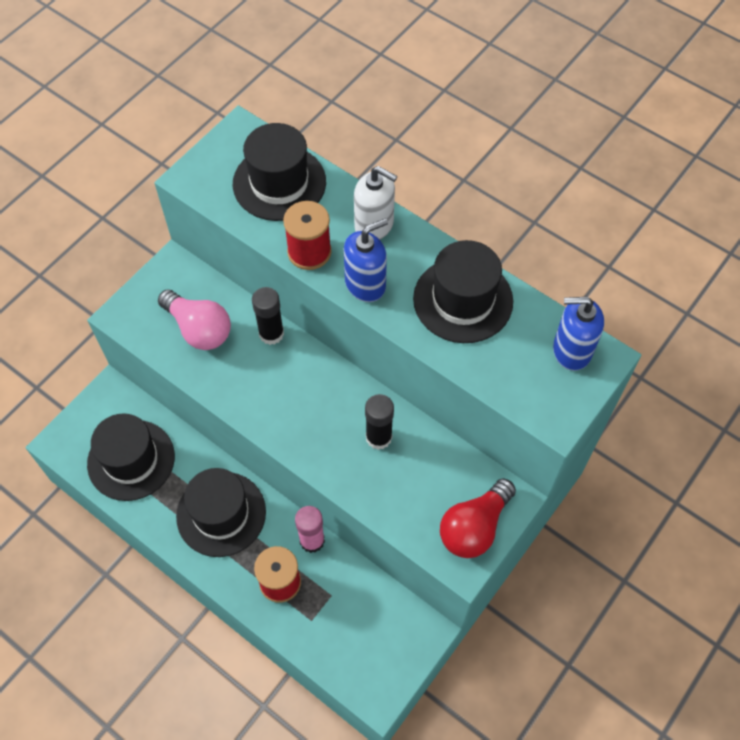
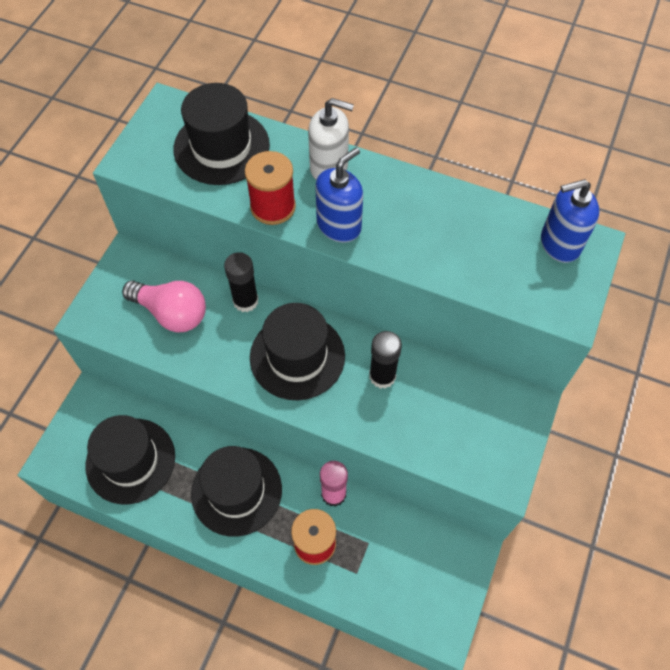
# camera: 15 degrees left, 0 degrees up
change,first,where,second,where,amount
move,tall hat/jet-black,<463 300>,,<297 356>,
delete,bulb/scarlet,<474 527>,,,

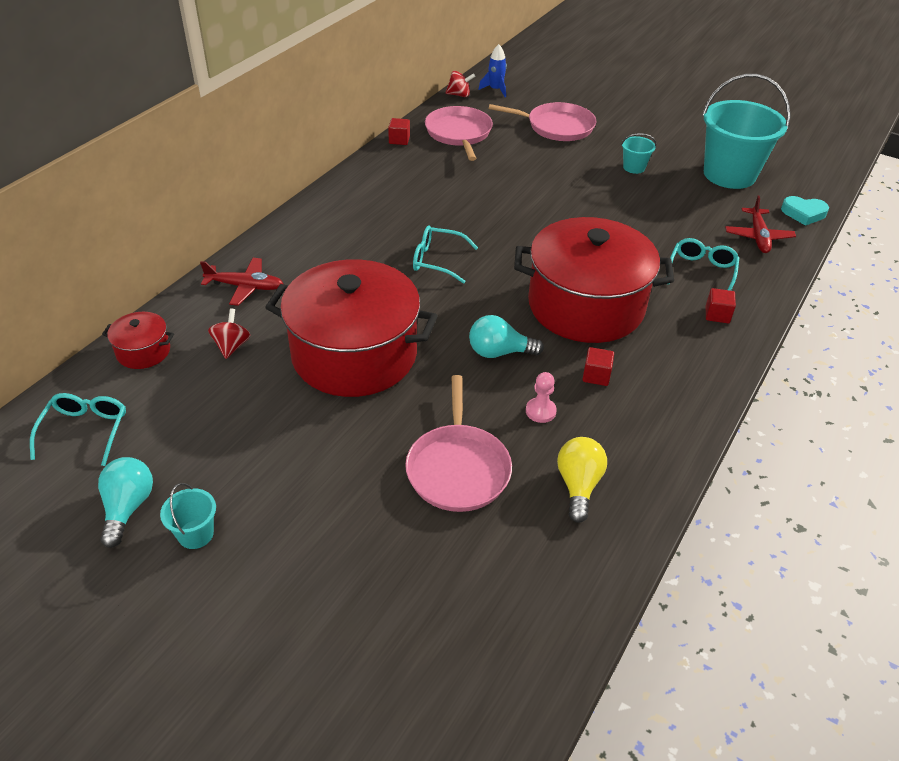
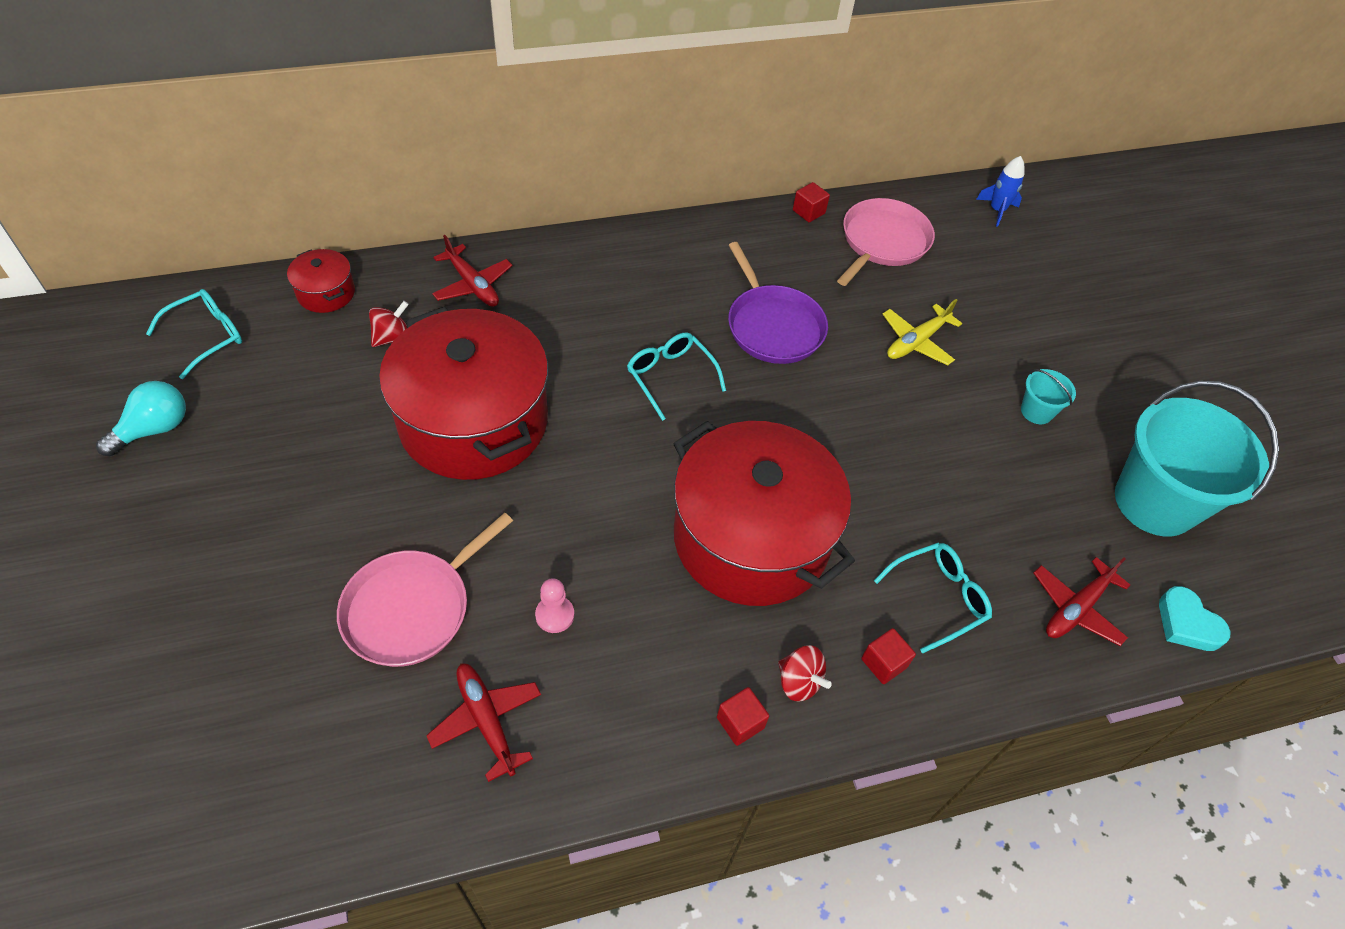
# camera: 40 degrees right, 10 degrees up
change,first,where,second,where,amount
replace,bulb/bright yellow,<578 486>,plane/scarlet,<486 721>,
move,solid cube/scarlet,<596 375>,,<740 722>,
insert,,,skillet/royal purple,<773 326>,
move,toy top/scarlet,<459 95>,,<799 682>,
insert,,,plane/bright yellow,<916 342>,
delete,pail/teal,<195 534>,,,
delete,bulb/teal,<499 352>,,,
delete,skillet/rosy,<556 127>,,,

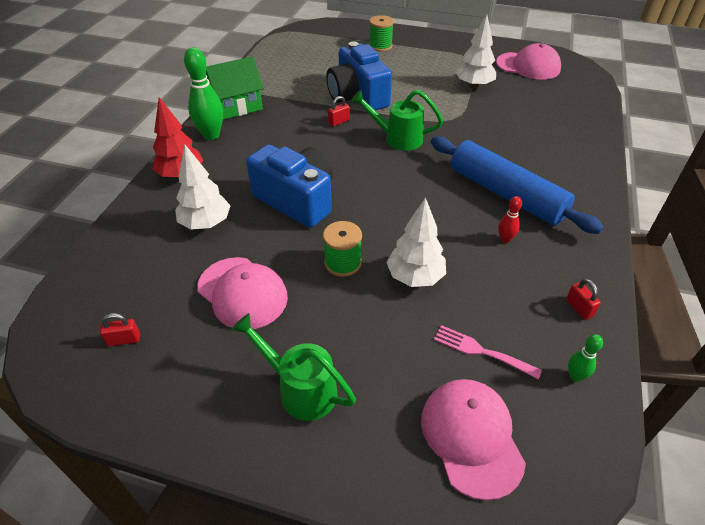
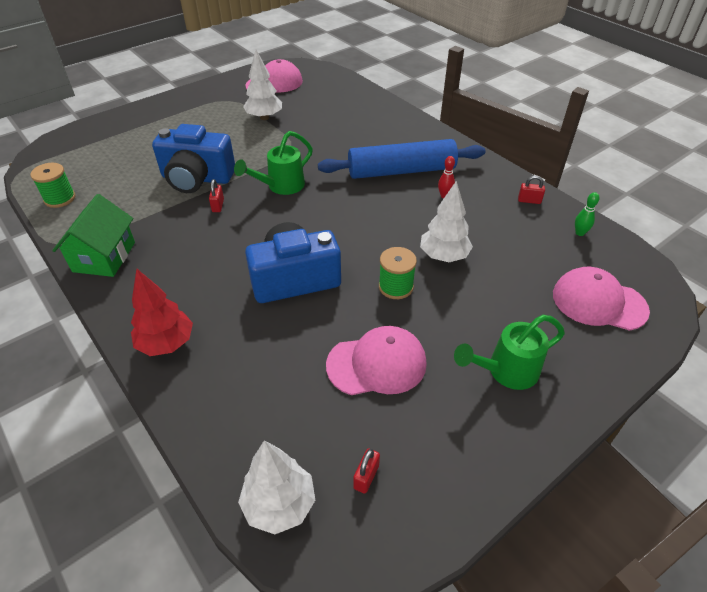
# camera: 55 degrees left, 0 degrees up
change,first,where,second,where,amount
move,reel of thread/leaf-green,<380 46>,,<60 198>,
move,toy tree/snow-white,<206 223>,,<279 504>,
delete,tenpin/leaf-green,<211 135>,,,
delete,fork/rosy,<481 351>,,,

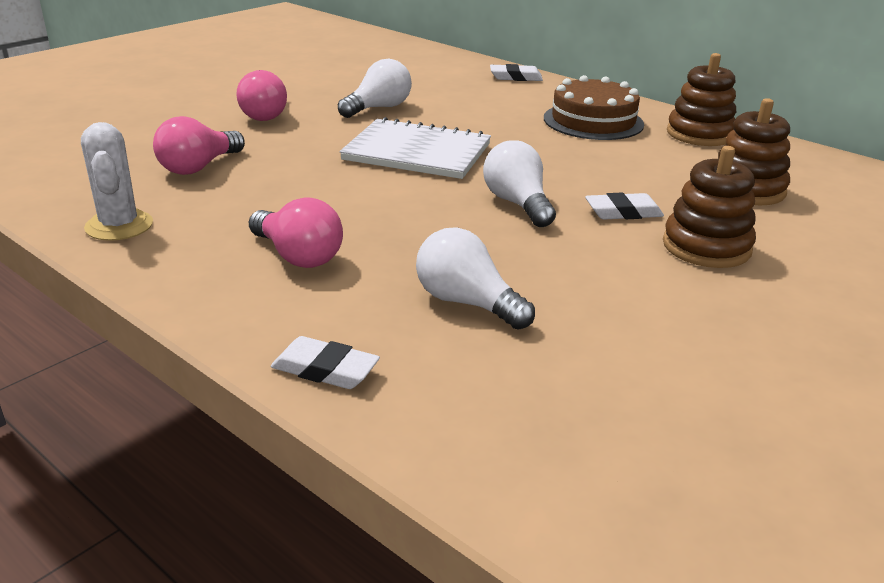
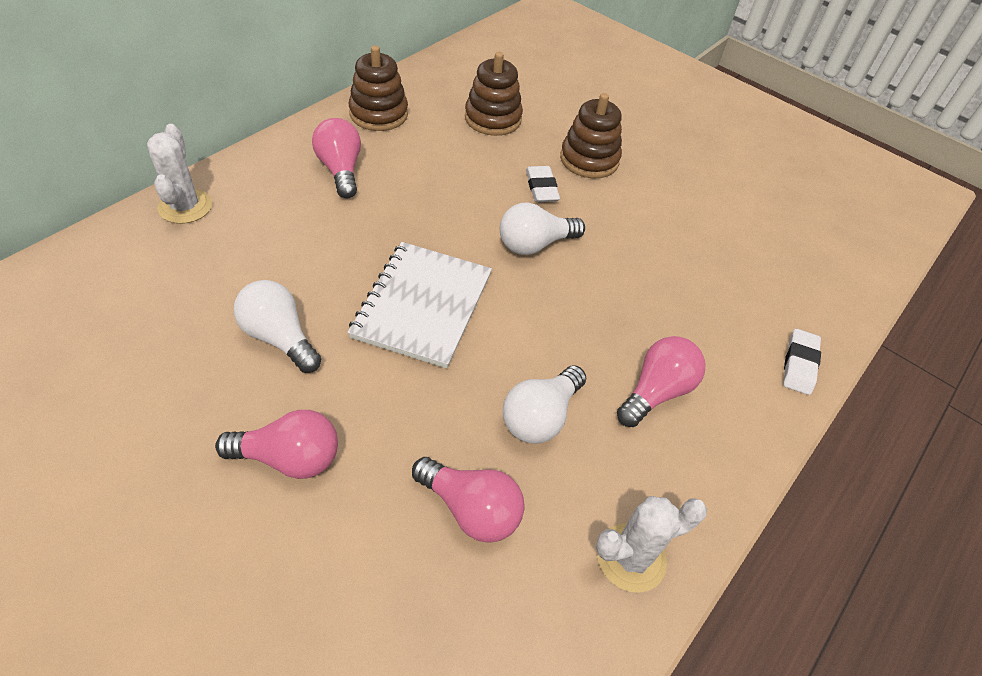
# camera: 95 degrees left, 20 degrees up
change,first,where,second,where,amount
replace,gum eraser/snow-white,<515 77>,cactus/snow-white,<185 206>,
replace,layer cake/russet,<593 121>,bulb/rosy,<340 170>,
move,bulb/snow-white,<467 303>,,<540 416>,

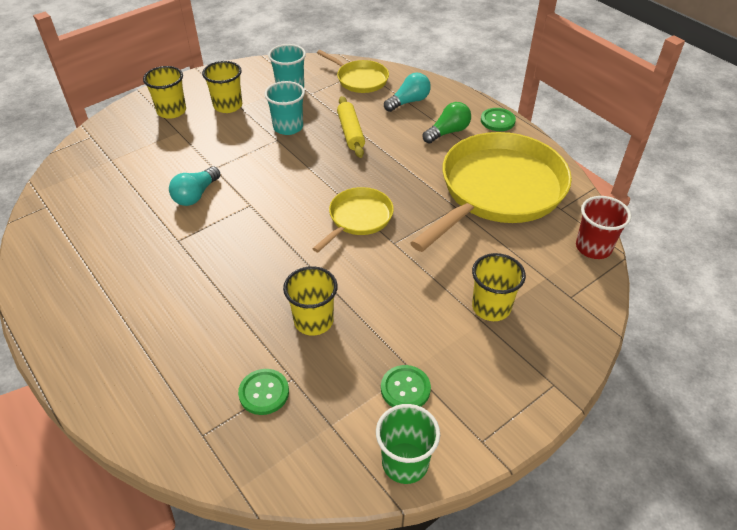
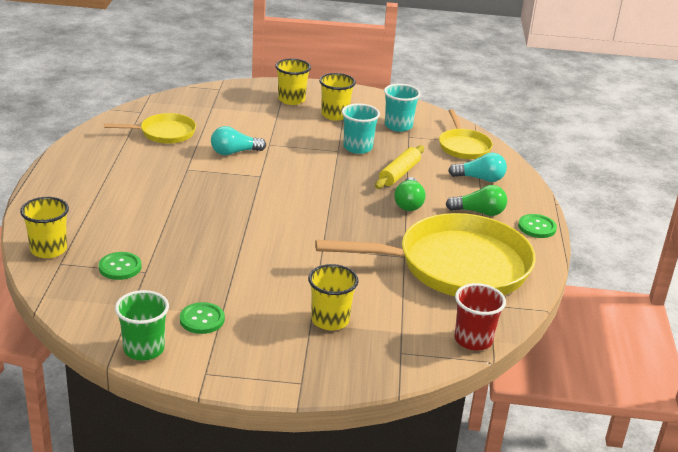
# camera: 40 degrees right, 15 degrees down
change,first,where,second,where,amount
move,tumbler/bright yellow,<313 321>,,<48 249>,
move,skillet/bright yellow,<358 218>,,<164 133>,
insert,,,bulb/leaf-green,<408 203>,

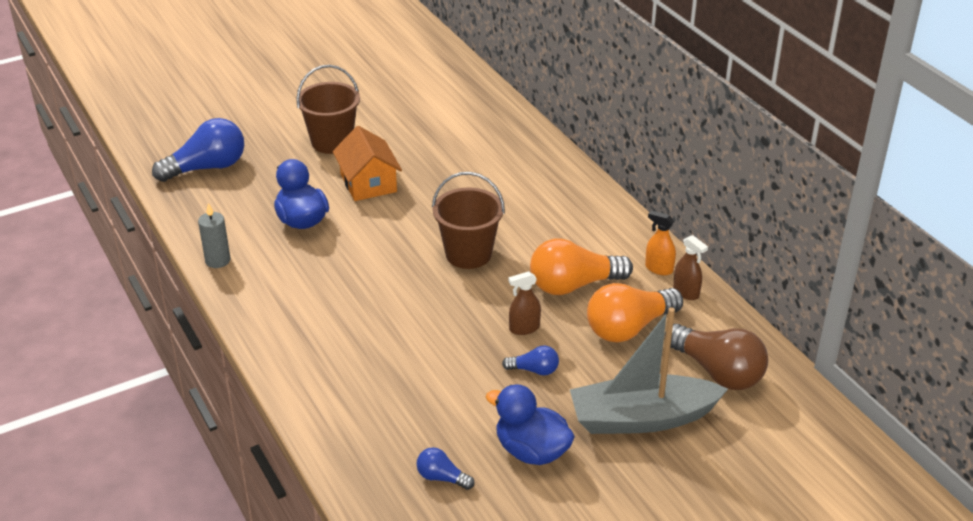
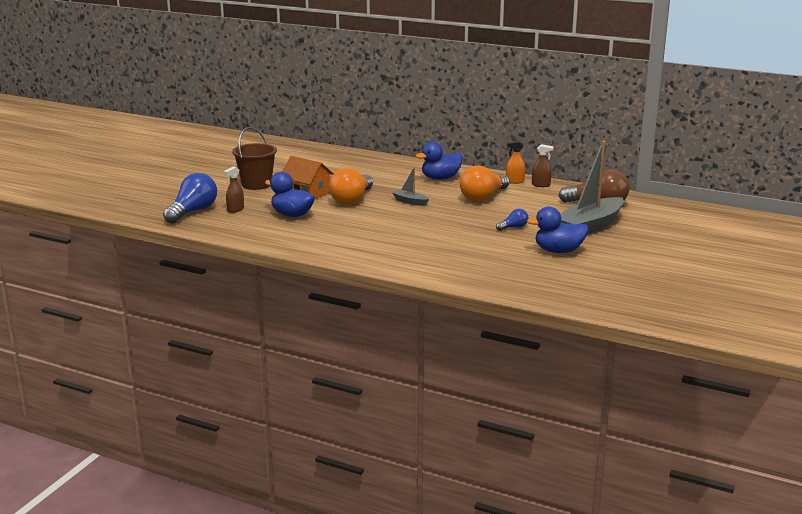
# camera: 35 degrees left, 15 degrees down
change,first,where,second,where,amount
move,spray bottle/russet,<524 328>,,<235 210>,
move,bulb/orange-coloured,<629 328>,,<352 199>,
replace,pail/russet,<468 254>,toy boat/gray,<410 201>,
insert,,,duck/royal blue,<440 178>,
delete,pillar candle/gray,<218 260>,,,
delete,bulb/royal blue,<442 478>,,,

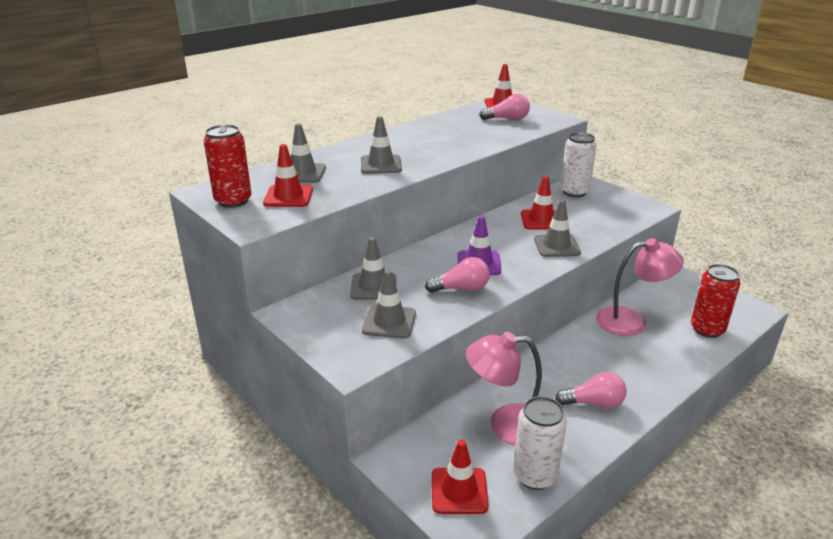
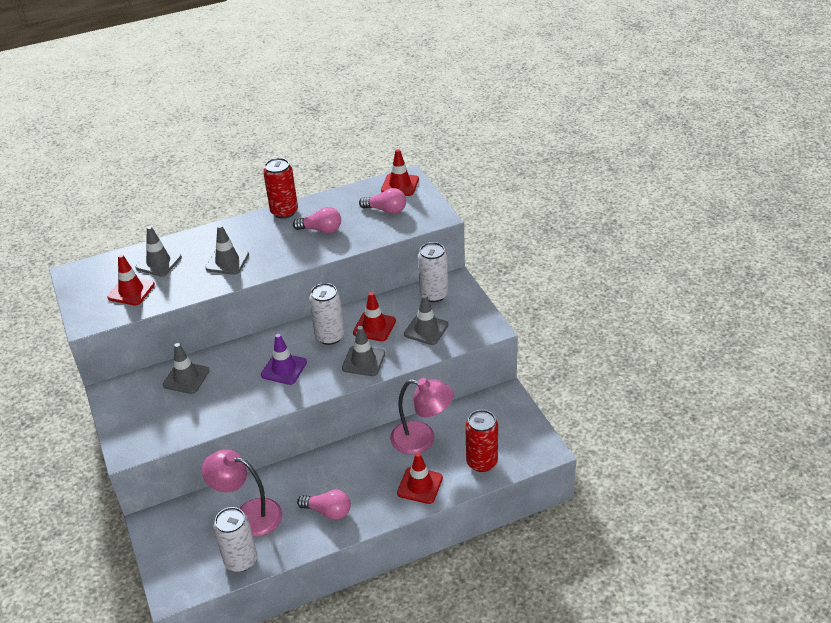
# camera: 20 degrees right, 10 degrees up
change,first,where,second,where,amount
move,can/scarlet,<233 201>,,<284 212>,
move,bulb/rosy,<461 289>,,<321 230>,
insert,,,can/snow-white,<330 336>,
move,traffic cone/scarlet,<459 491>,,<420 485>,
move,traffic cone/gray,<389 322>,,<426 329>,

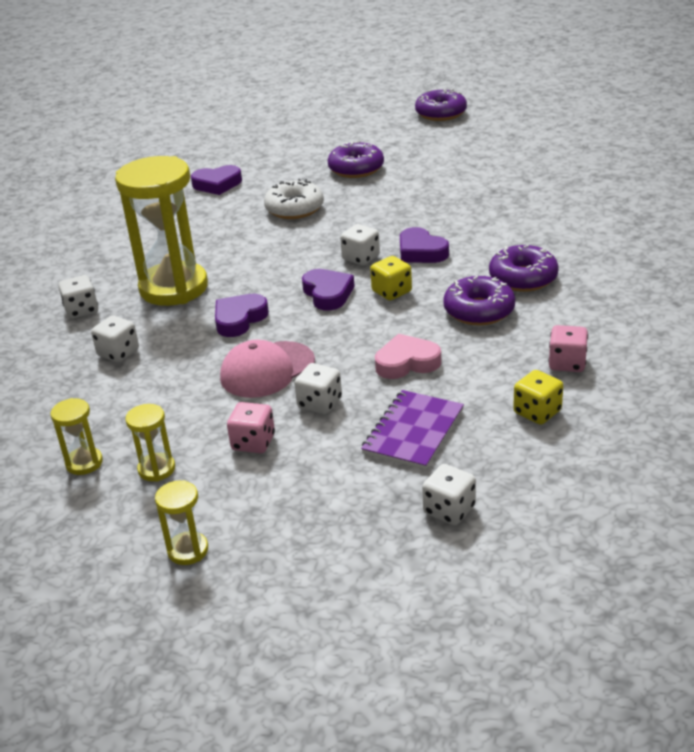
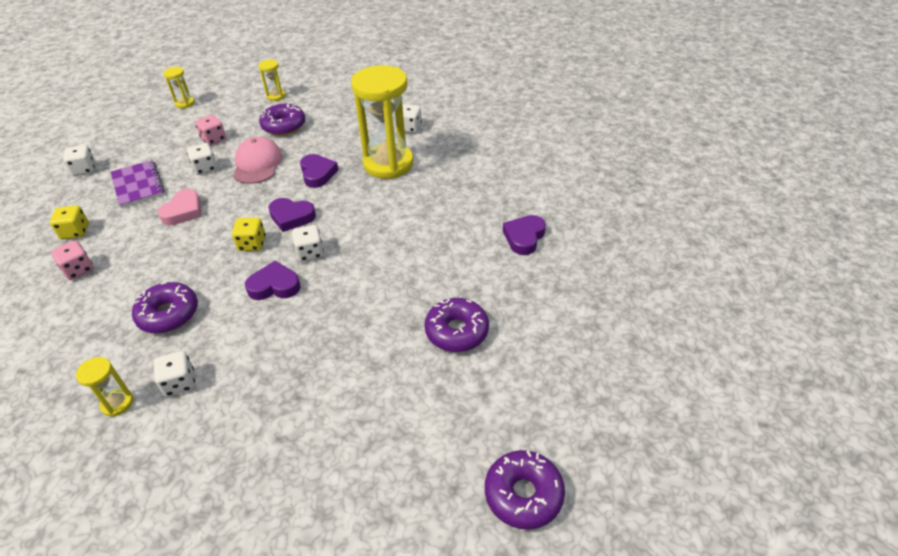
# camera: 125 degrees right, 10 degrees up
change,first,where,second,where,amount
move,hourglass/bright yellow,<156 469>,,<117 403>,
move,game die/snow-white,<118 353>,,<180 383>,
move,donut/royal purple,<479 310>,,<284 126>,
delete,donut/snow-white,<294 209>,,,

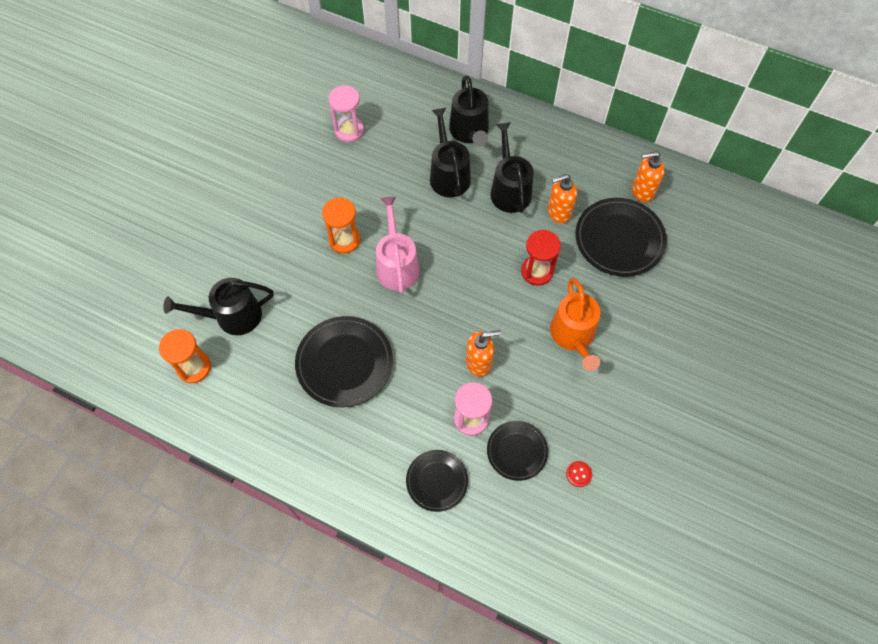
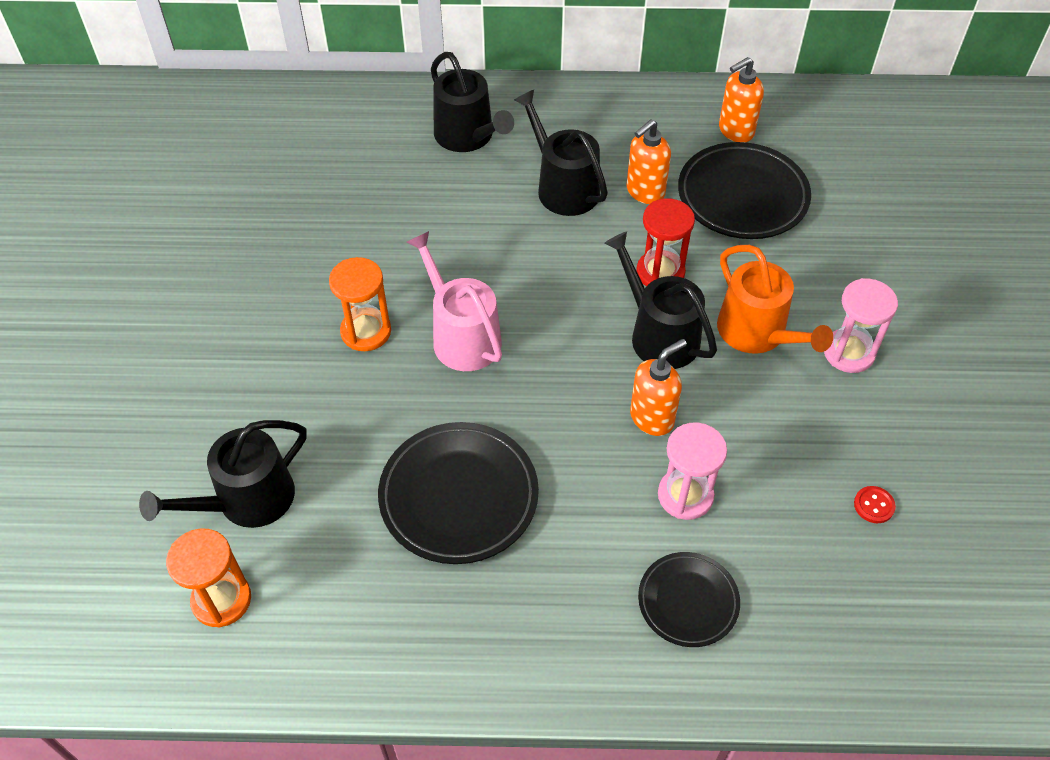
# camera: 25 degrees left, 10 degrees down
change,first,where,second,where,amount
move,watering pot/jet-black,<448 175>,,<659 335>,
move,hourglass/rosy,<349 130>,,<848 352>,
delete,flat dish/jet-black,<517 451>,,,

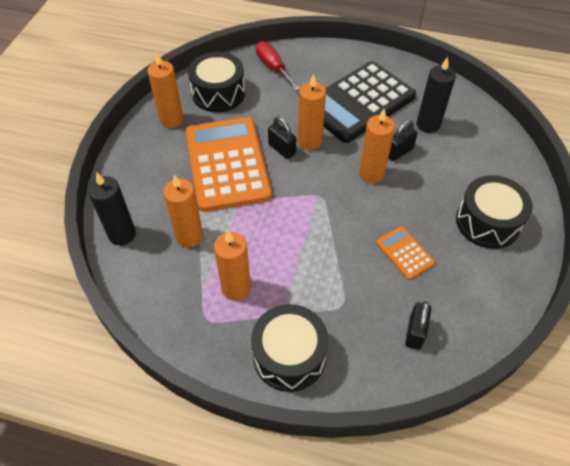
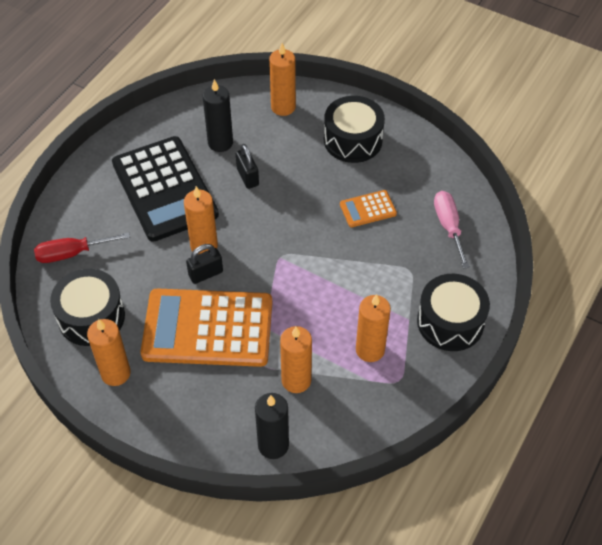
# camera: 75 degrees left, 0 degrees up
change,first,where,second,where,amount
move,pillar candle/orange-coloured,<371 174>,,<283 107>,
replace,padlock/jet-black,<415 332>,screwdriver/rosy,<448 226>,

